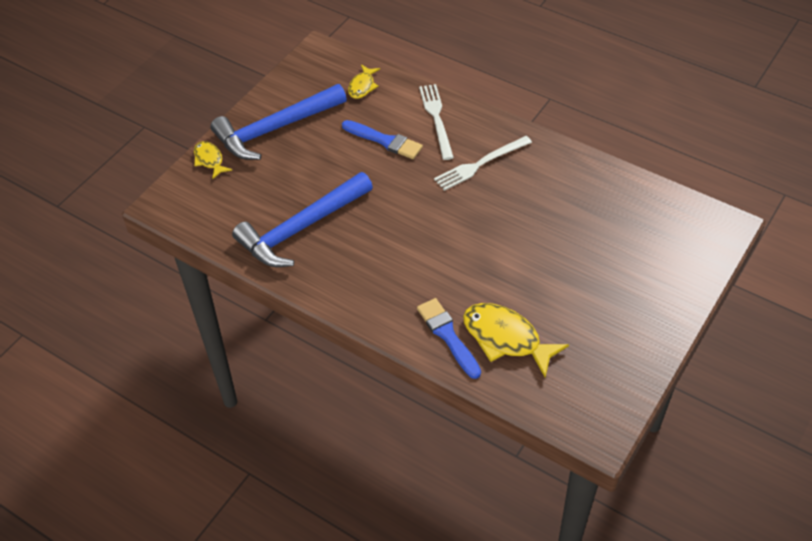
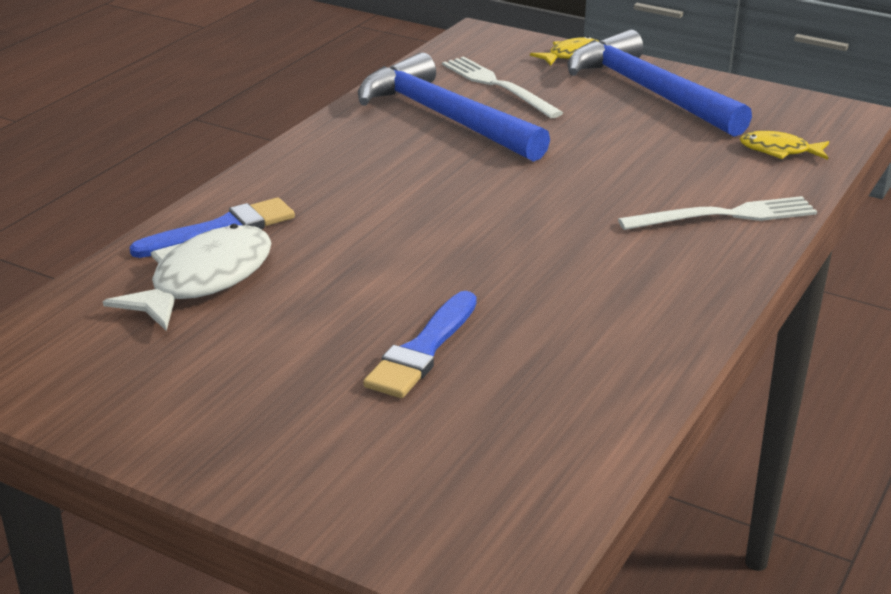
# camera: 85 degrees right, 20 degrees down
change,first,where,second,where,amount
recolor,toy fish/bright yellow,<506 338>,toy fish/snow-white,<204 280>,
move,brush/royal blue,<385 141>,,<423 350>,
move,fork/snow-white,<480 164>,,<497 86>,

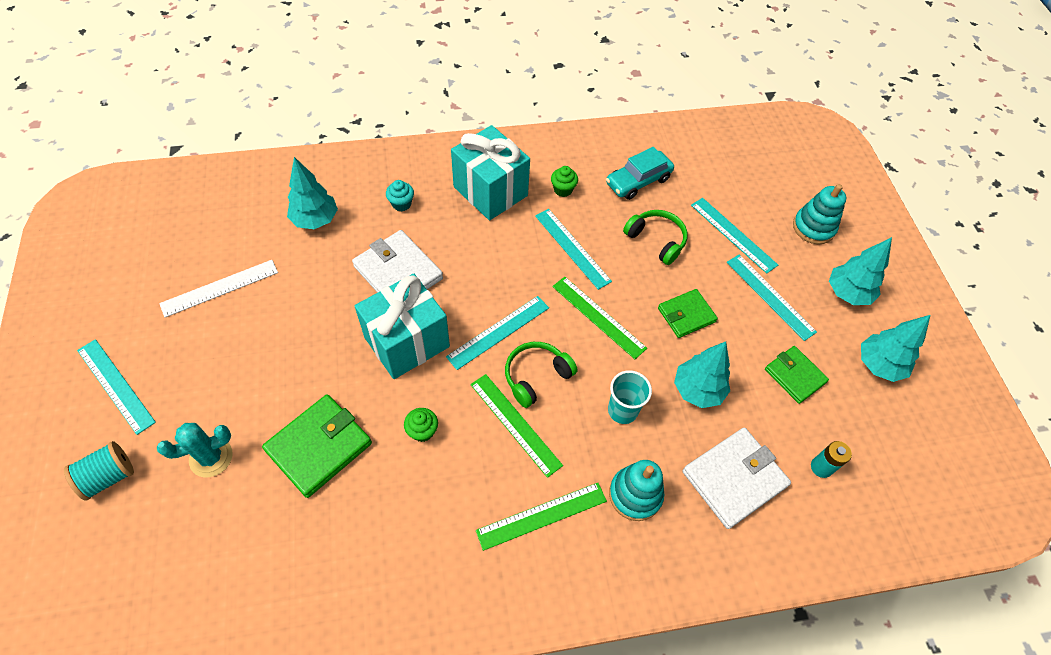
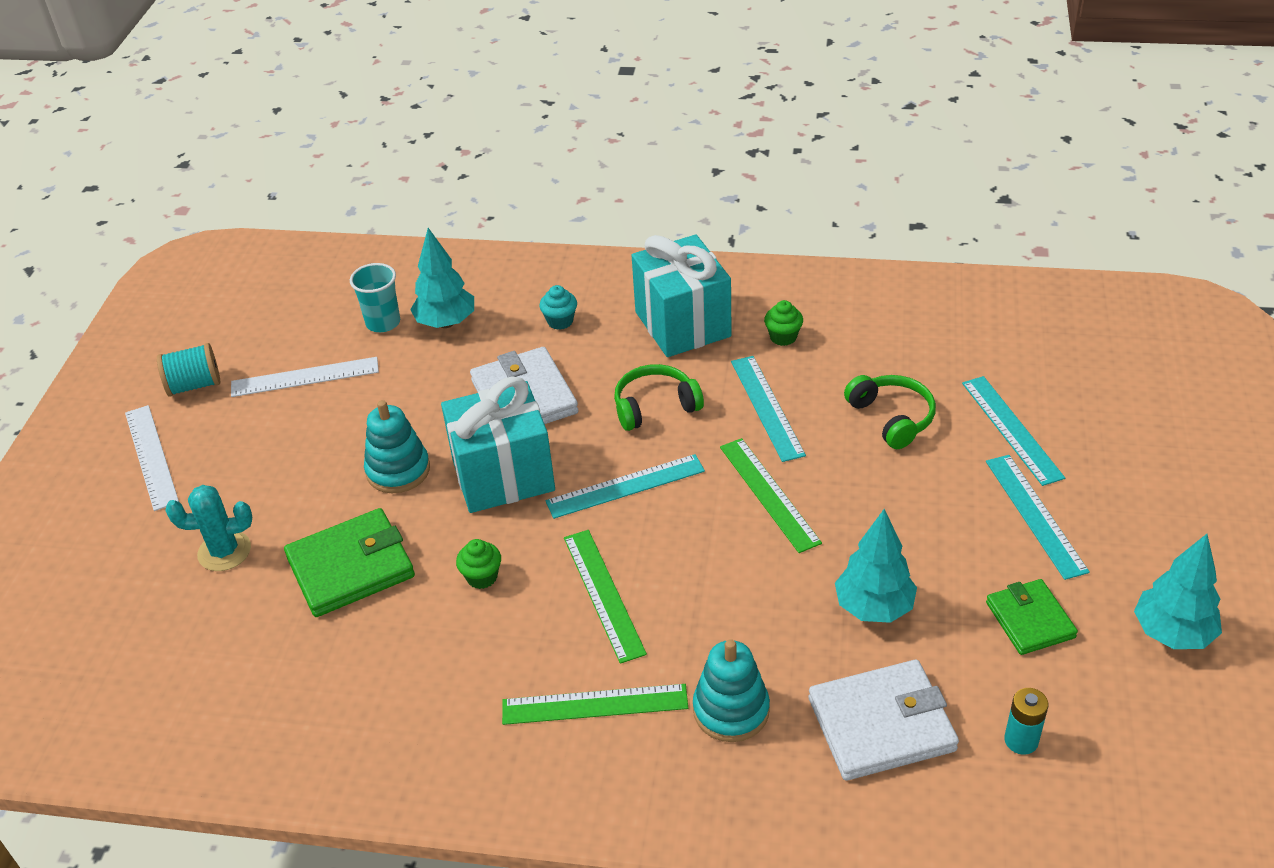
# camera: 25 degrees right, 15 degrees down
change,first,where,second,where,amount
recolor,measuring stick/teal,<116 385>,measuring stick/snow-white,<151 456>,
move,reel of thread/teal,<108 476>,,<194 385>,
move,tumbler/teal,<622 410>,,<383 323>,
move,stacking rings/teal,<813 227>,,<398 470>,
move,headset/leaf-green,<536 376>,,<655 406>,
delete,automobile/teal,<638 181>,,,
delete,wallet/leaf-green,<686 315>,,,
delete,toy tree/teal,<847 293>,,,

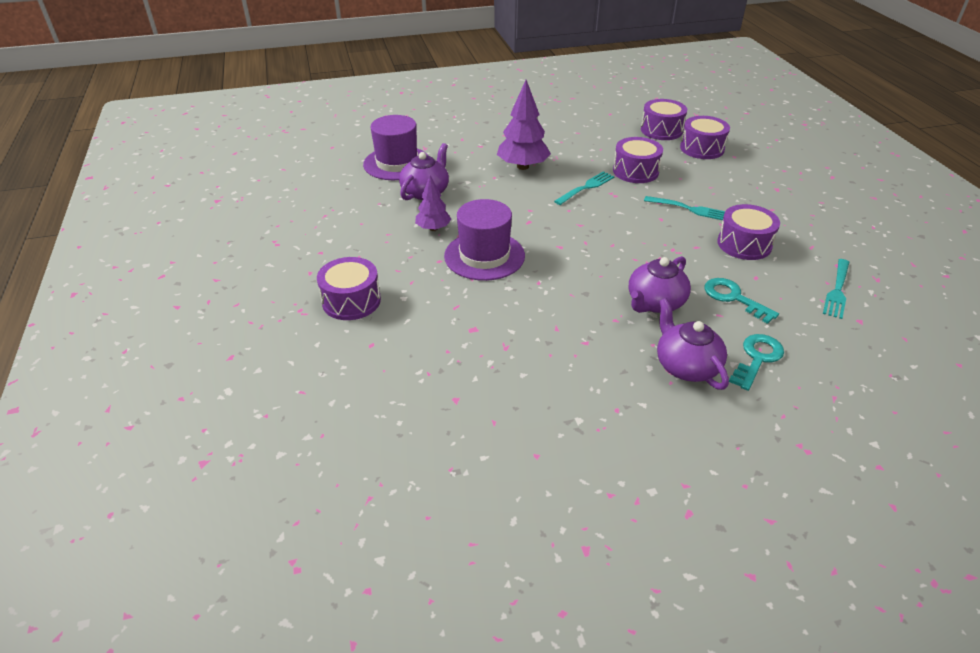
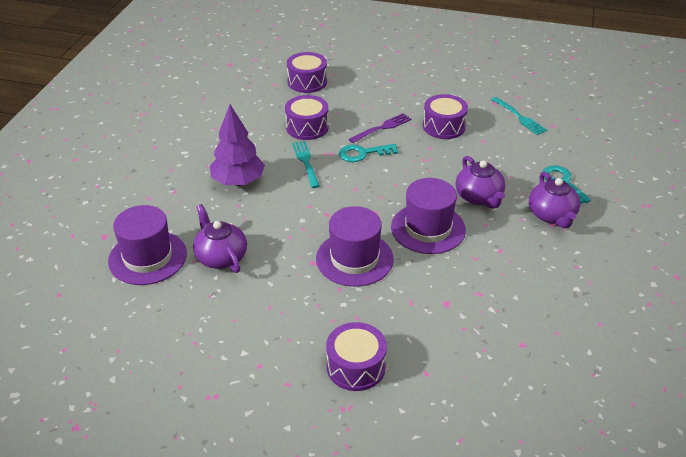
# camera: 60 degrees left, 0 degrees up
change,first,where,second,where,amount
move,latchkey/teal,<734 298>,,<363 153>,
recolor,fork/teal,<689 209>,fork/royal purple,<382 128>,
insert,,,tall hat/royal purple,<428 228>,
rotate,tea pot/royal purple,<686 366>,,<552 215>,105 degrees counterclockwise
delete,toy tree/royal purple,<433 228>,,,
delete,snare drum/royal purple,<661 130>,,,

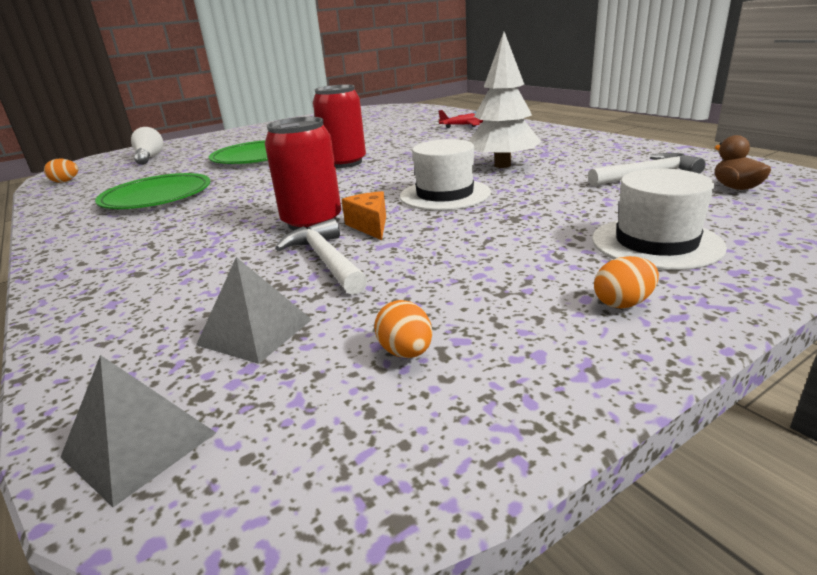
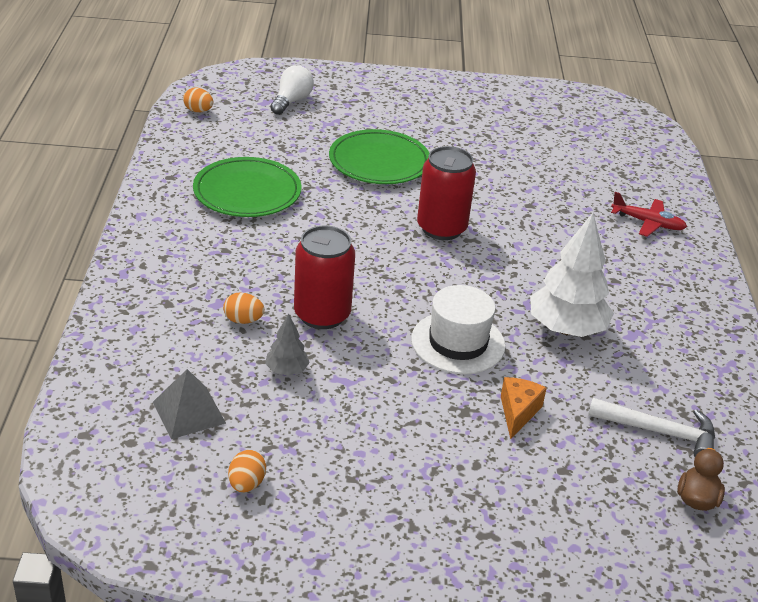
# camera: 30 degrees right, 10 degrees up
change,first,where,second,where,amount
move,toy egg/orange-coloured,<623 303>,,<243 320>,
replace,carpenter's hammer/snow-white,<326 260>,toy tree/gray,<287 370>,
move,cheese wedge/orange-coloured,<370 226>,,<518 412>,
delete,pyramid shape/gray,<139 445>,,,
delete,tall hat/snow-white,<656 243>,,,

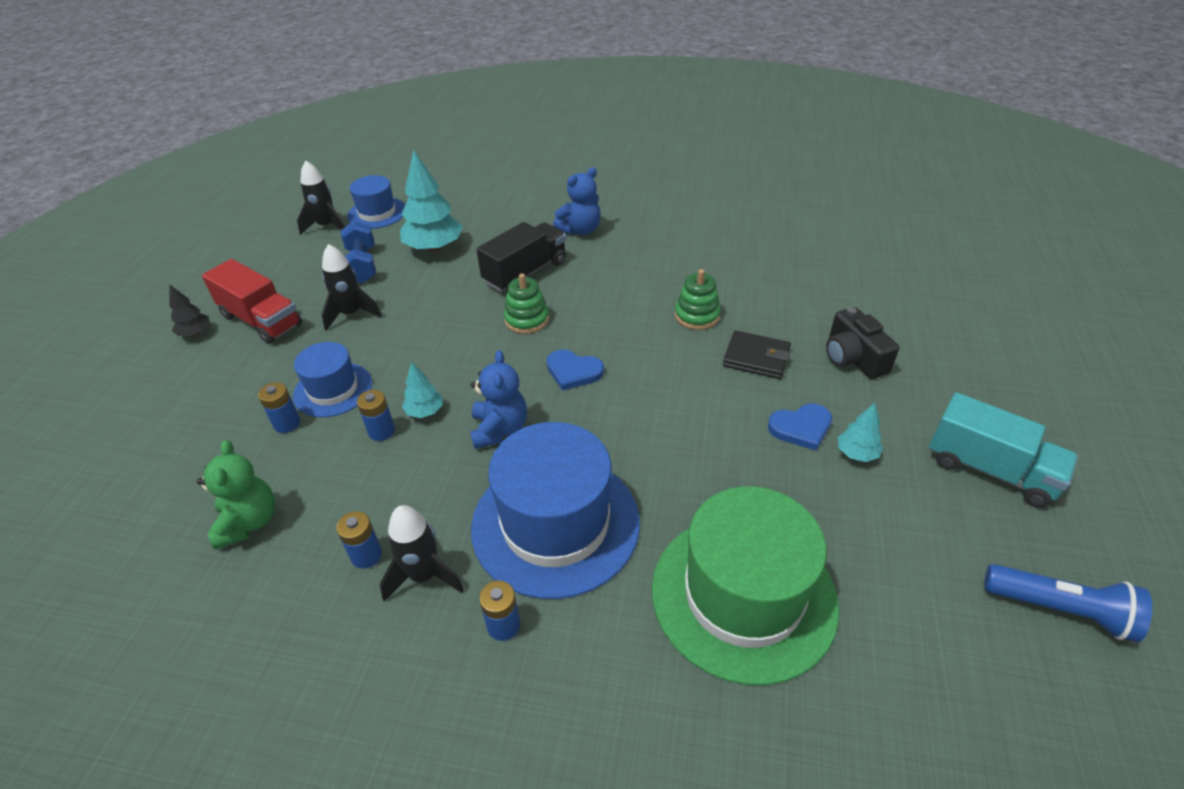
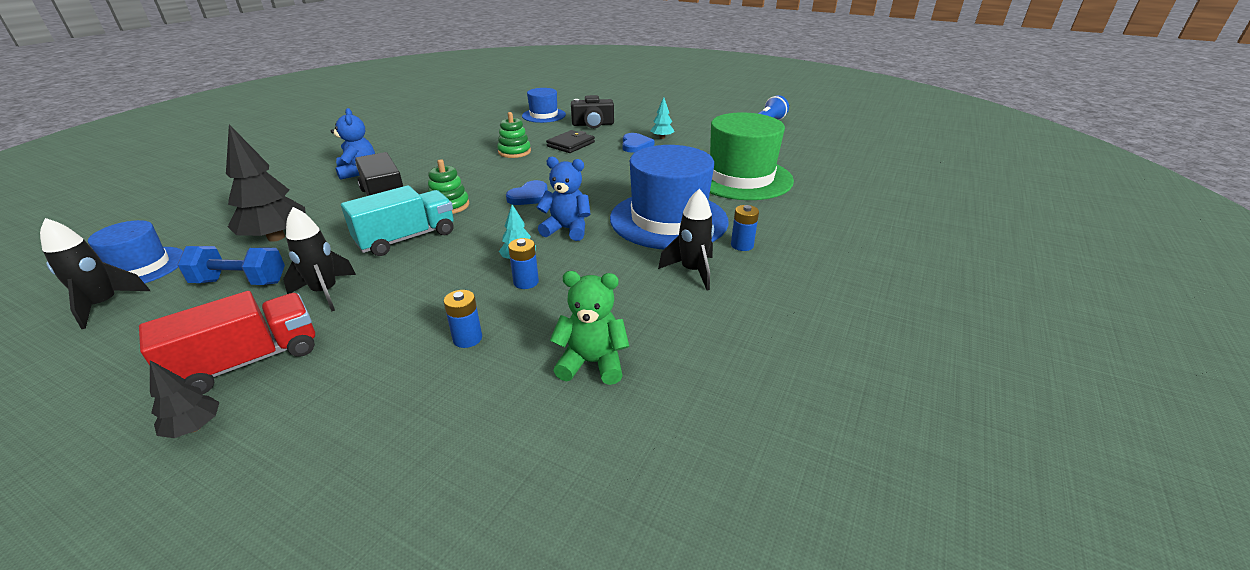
# camera: 75 degrees left, 10 degrees down
change,first,where,second,where,amount
recolor,toy tree/teal,<434 248>,toy tree/jet-black,<276 237>,
move,truck/teal,<990 470>,,<407 238>,
move,tall hat/royal blue,<333 389>,,<544 115>,
delete,power cell/royal blue,<366 555>,,,

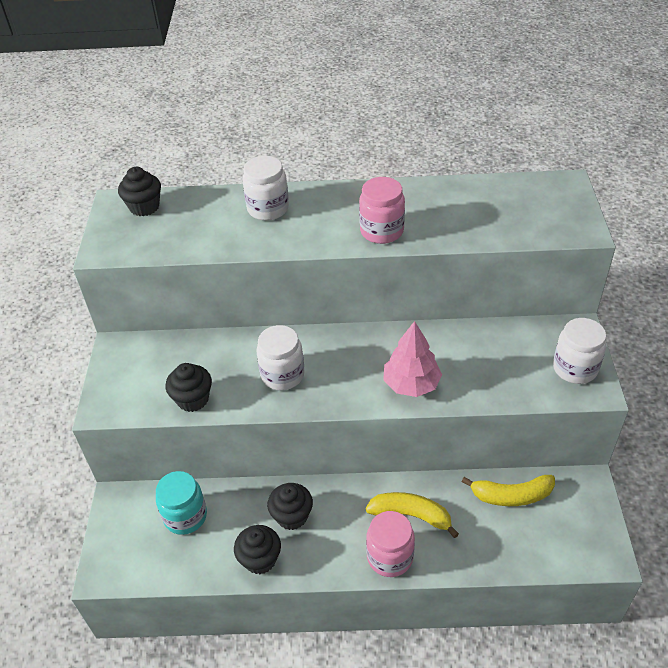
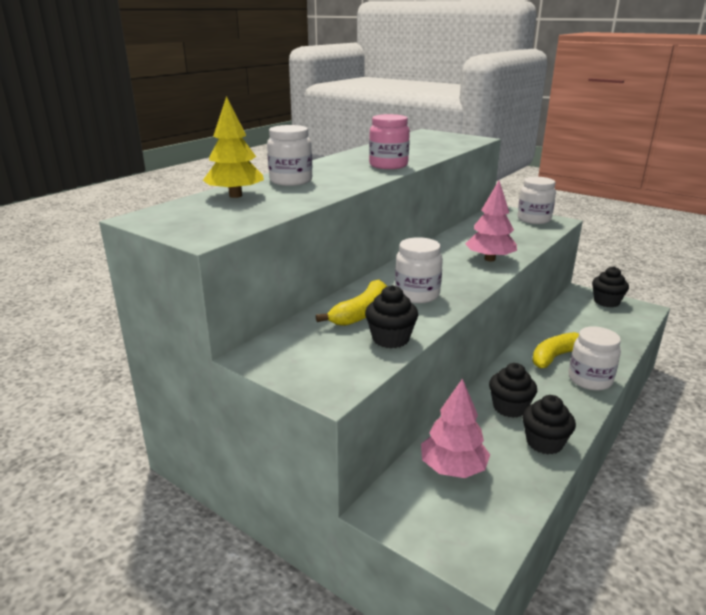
# camera: 55 degrees left, 20 degrees down
change,first,where,second,where,amount
insert,,,toy tree/bright yellow,<235 196>,
move,toy banana/bright yellow,<511 496>,,<361 313>,
replace,preserve jar/teal,<185 516>,toy tree/rosy,<453 468>,
recolor,preserve jar/rosy,<390 557>,preserve jar/snow-white,<590 380>,
move,cupcake/jet-black,<144 207>,,<606 302>,

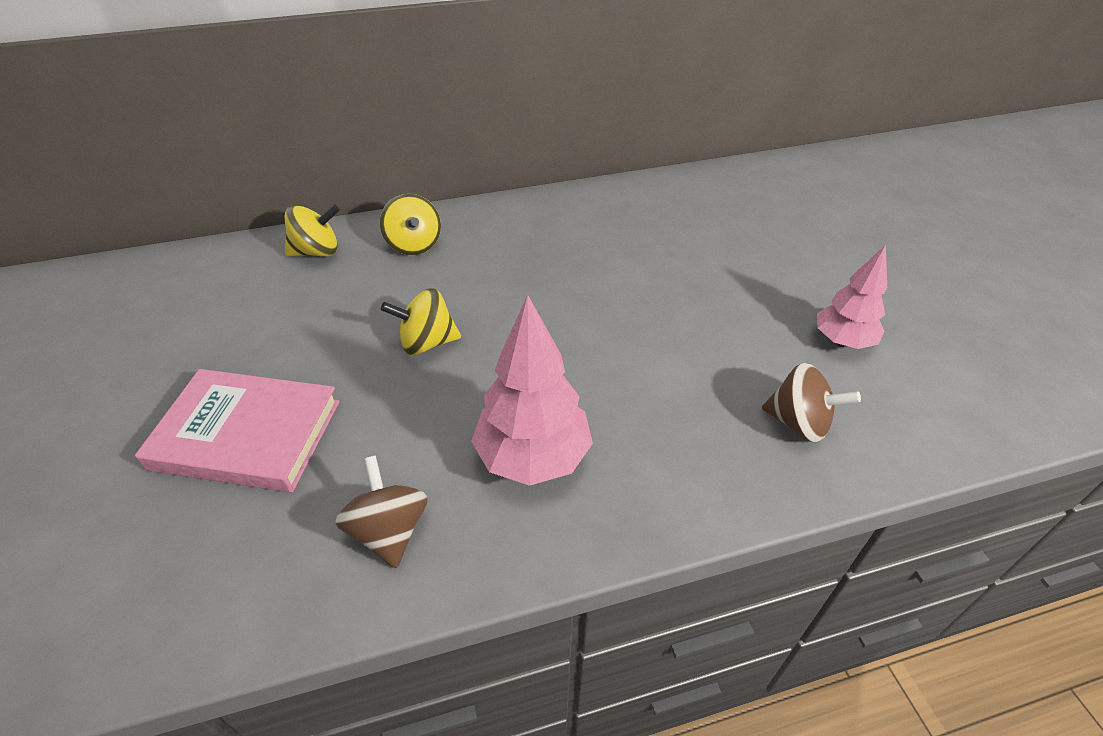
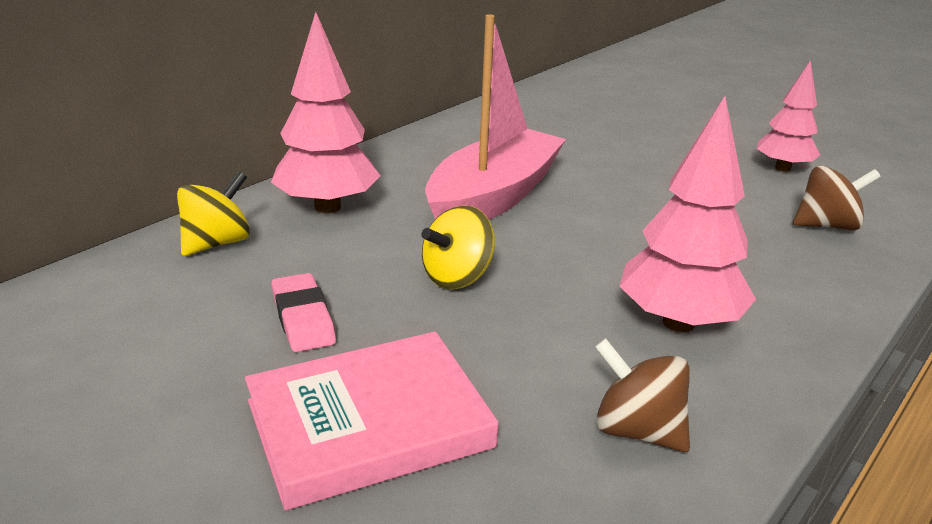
# camera: 35 degrees left, 15 degrees down
change,first,where,second,where,amount
replace,toy top/bright yellow,<414 245>,toy tree/rosy,<328 207>,
insert,,,gum eraser/rosy,<303 318>,
insert,,,toy boat/rosy,<493 197>,

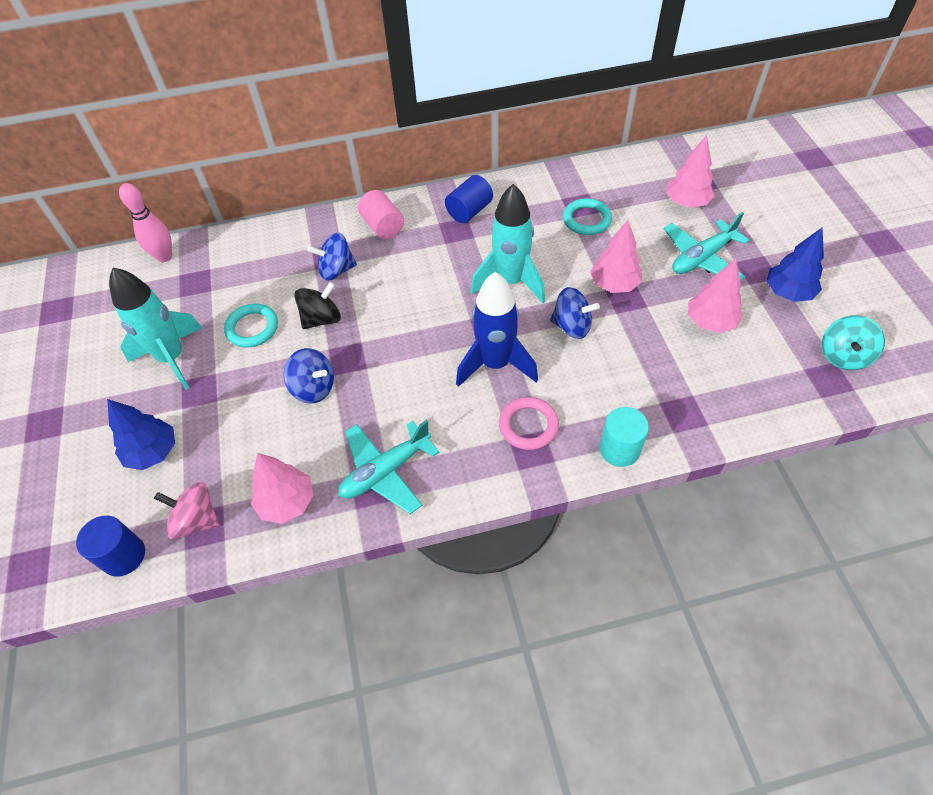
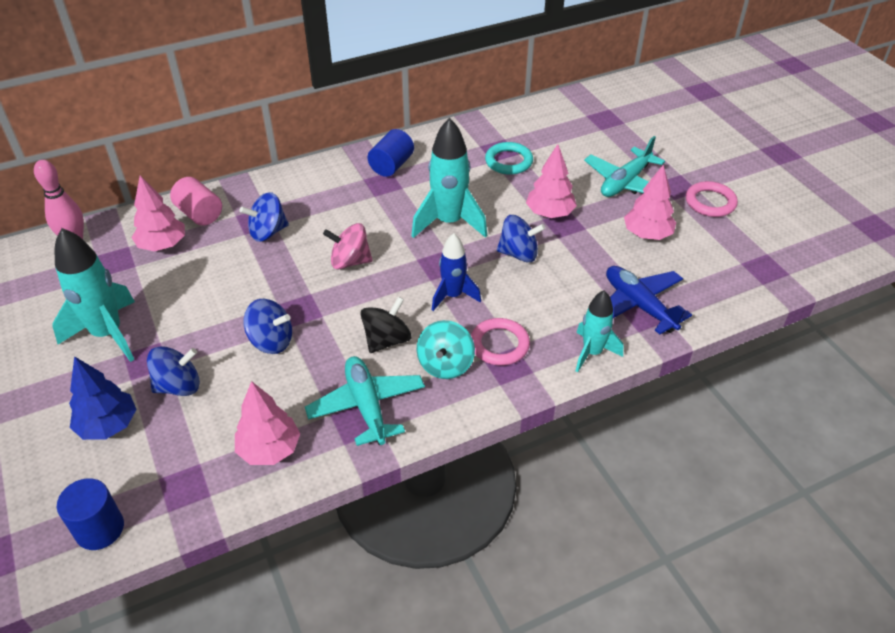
# camera: 15 degrees left, 10 degrees down
change,first,where,second,where,amount
move,toy tree/rosy,<686 202>,,<163 245>,
insert,,,toy top/royal blue,<178 386>,
move,cylinder/rosy,<383 226>,,<199 214>,
rotate,plane/teal,<385 471>,,<366 406>,120 degrees clockwise
move,toy top/rosy,<196 520>,,<350 261>,
move,toy top/jet-black,<322 319>,,<387 340>,
move,toy top/teal,<843 356>,,<445 364>,
resize,rocket/royal blue,<495 364>,,<453 296>,x0.62
replace,cylinder/teal,<619 449>,rocket/teal,<592 353>,
insert,,,plane/royal blue,<639 305>,
replace,toy tree/royal blue,<788 293>,torus/rosy,<710 202>,
delete,torus/teal,<252 328>,,,

